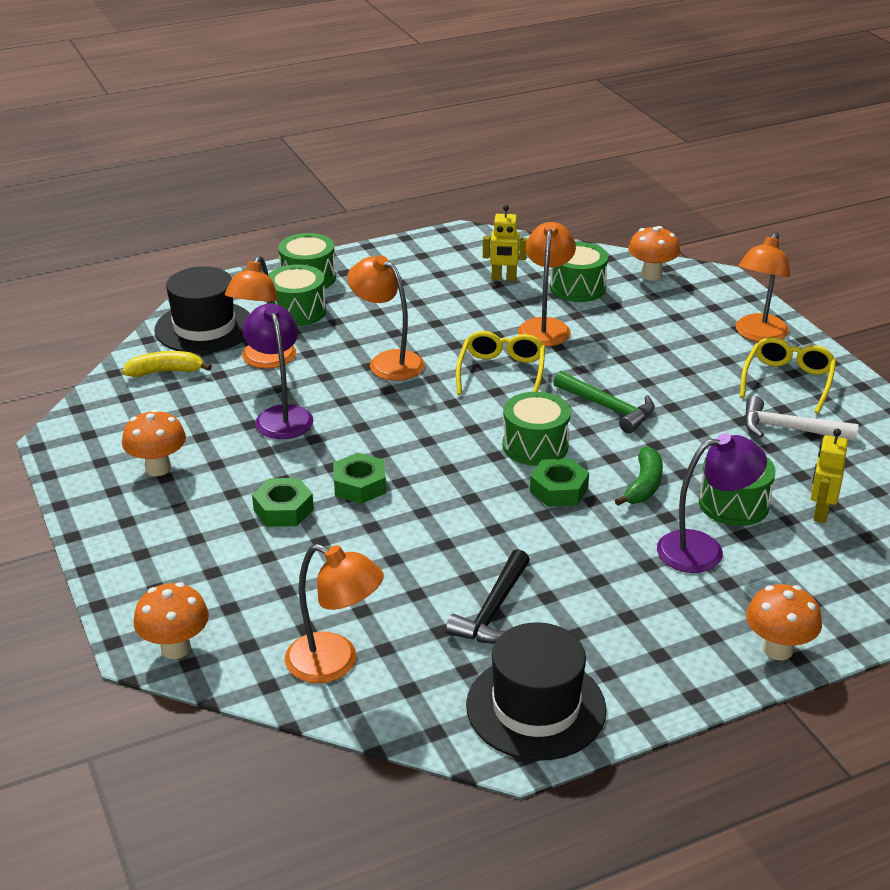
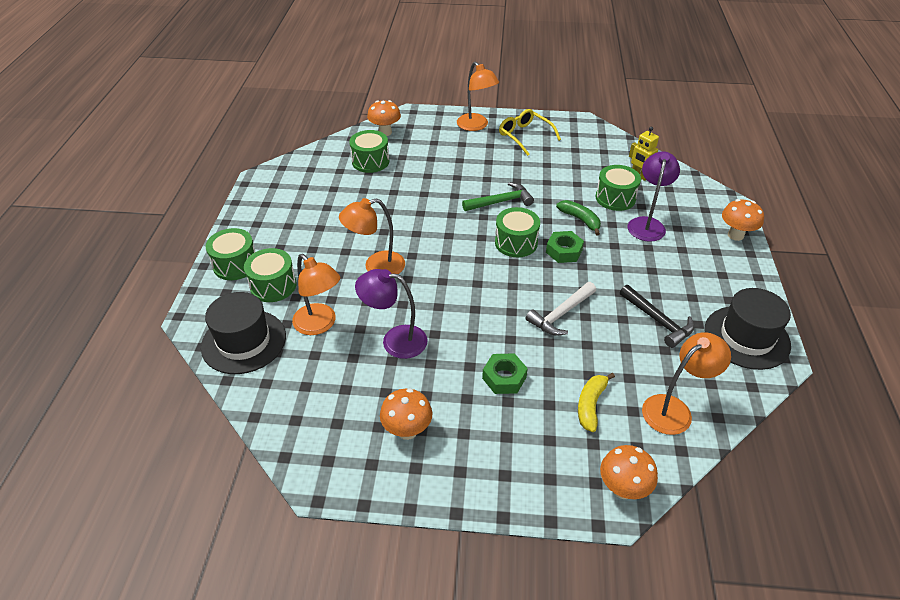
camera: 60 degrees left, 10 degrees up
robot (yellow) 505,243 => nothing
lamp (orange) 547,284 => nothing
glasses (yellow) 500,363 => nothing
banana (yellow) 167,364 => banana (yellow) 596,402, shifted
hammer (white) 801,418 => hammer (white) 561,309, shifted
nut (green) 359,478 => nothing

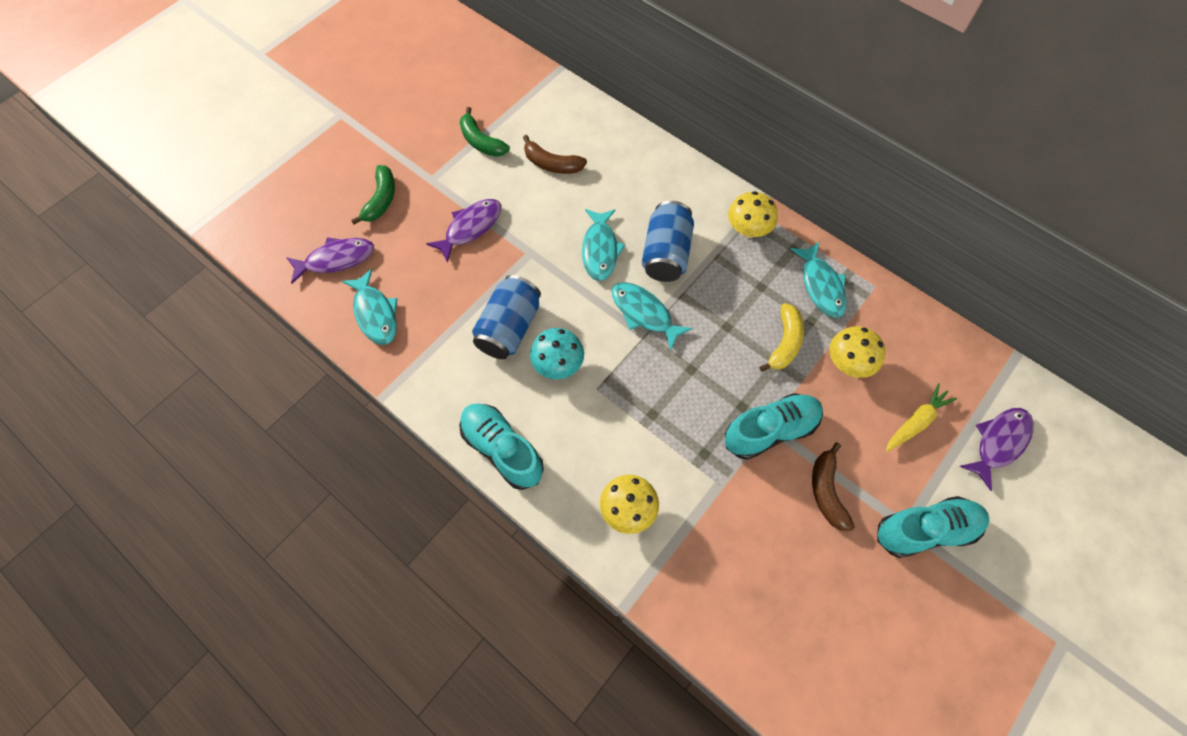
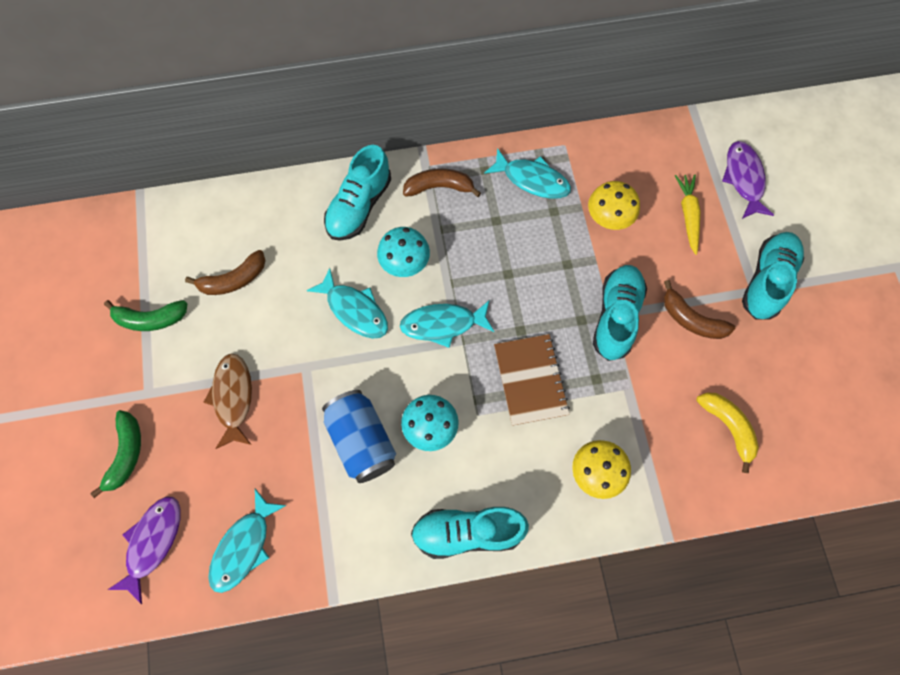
camera: 50 degrees left, 5 degrees up
banana (green) 373,195 => banana (green) 115,454, 45 degrees clockwise
mushroom (yellow) 753,214 => banana (brown) 442,182
fish (purple) 463,231 => fish (brown) 228,401
can (blue) 668,241 => mushroom (turquoise) 403,252
fish (turquoise) 370,307 => fish (turquoise) 247,541, 105 degrees clockwise
banana (yellow) 782,337 => banana (yellow) 727,432, shifted
nothing => shoe (turquoise) 357,193
nothing => notebook (brown) 532,380

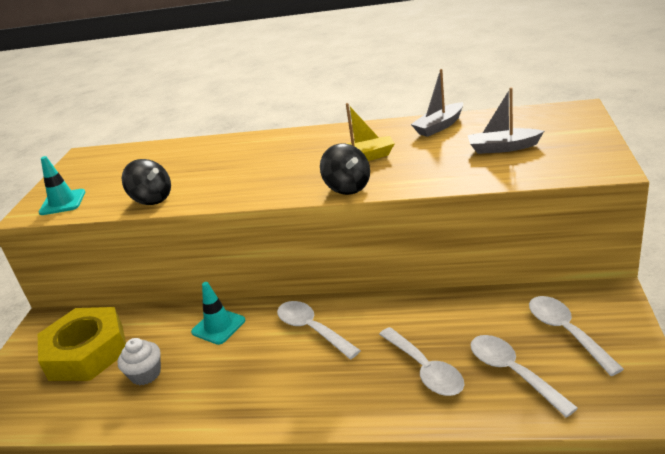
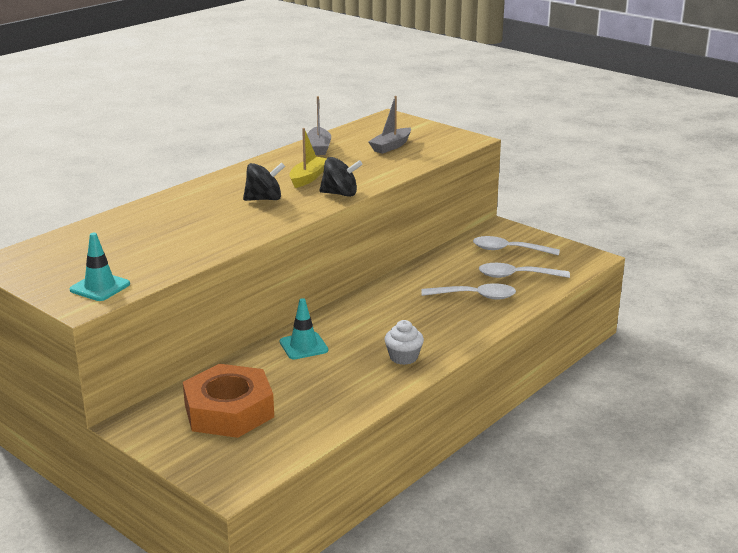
camera: 60 degrees left, 5 degrees down
spinning top (black) 146,182 => spinning top (black) 264,181, shifted
spoon (white) 319,330 => nothing
nut (yellow) 82,344 => nut (orange) 228,401
cupcake (white) 139,361 => cupcake (white) 404,342, shifted

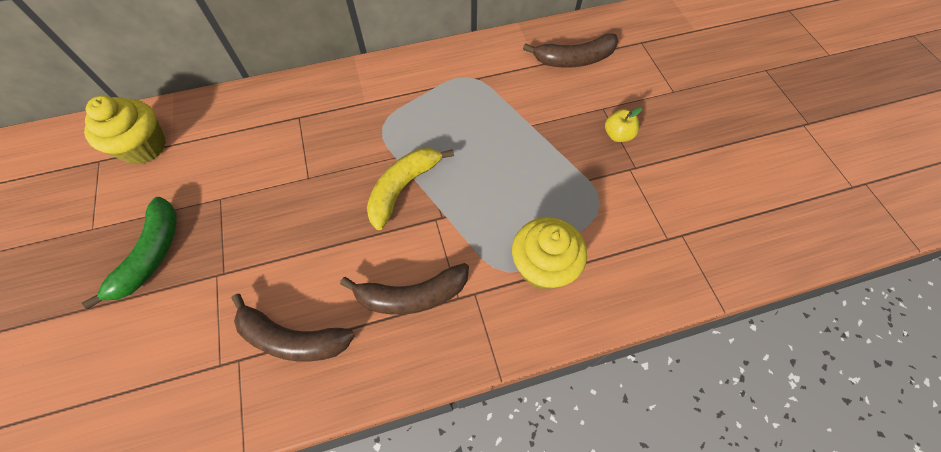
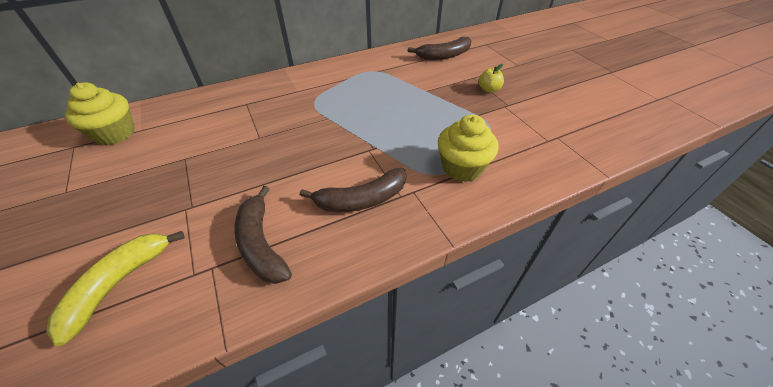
camera: 10 degrees left, 15 degrees down
banana (yellow) 410,189 => banana (yellow) 115,288, shifted
banana (green) 129,253 => nothing
banana (brown) 293,328 => banana (brown) 263,235, 60 degrees clockwise

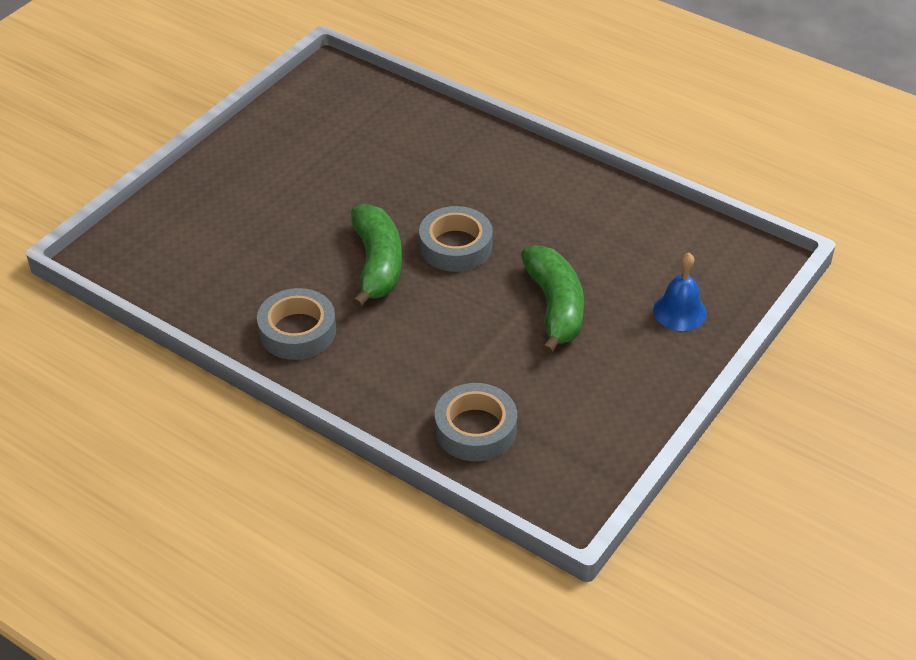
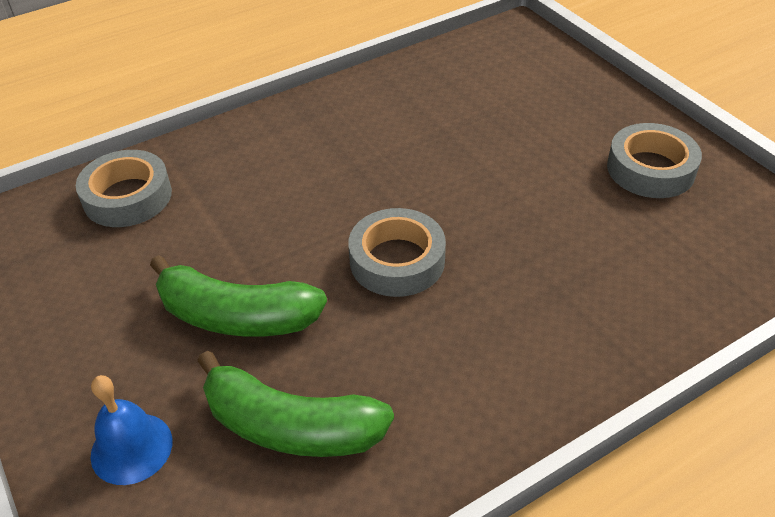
camera: 115 degrees right, 0 degrees up
banana (green) 376,256 => banana (green) 295,404, shifted
tape (grey) 296,324 => tape (grey) 654,160, shifted

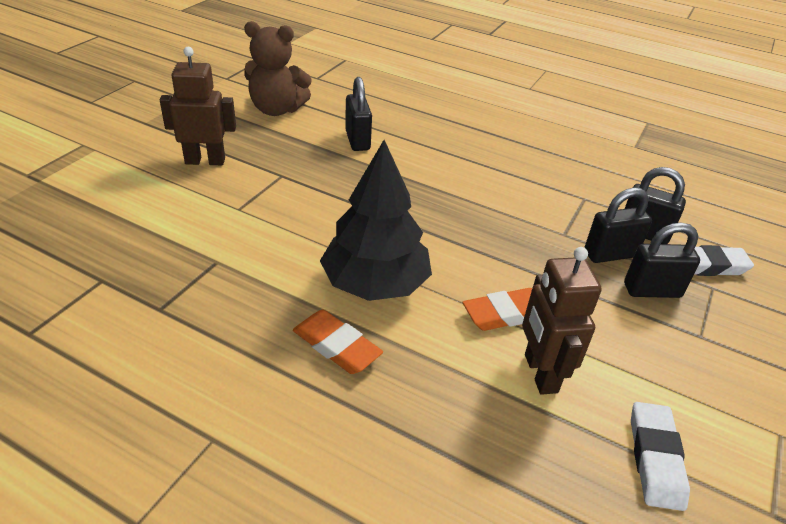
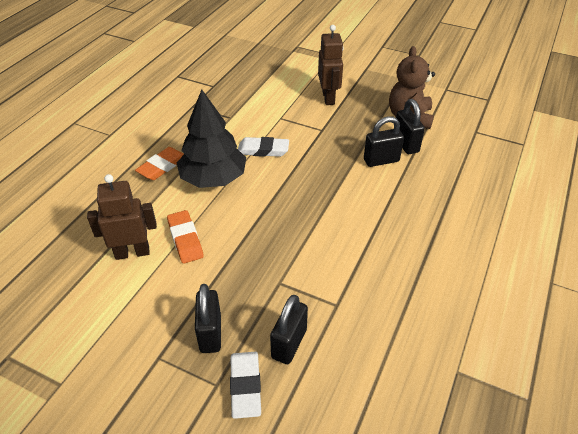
camera: 90 degrees right, 5 degrees up
padlock (black) 618,225 => padlock (black) 410,126, shifted
eraser (white) 660,456 => eraser (white) 263,147, shifted

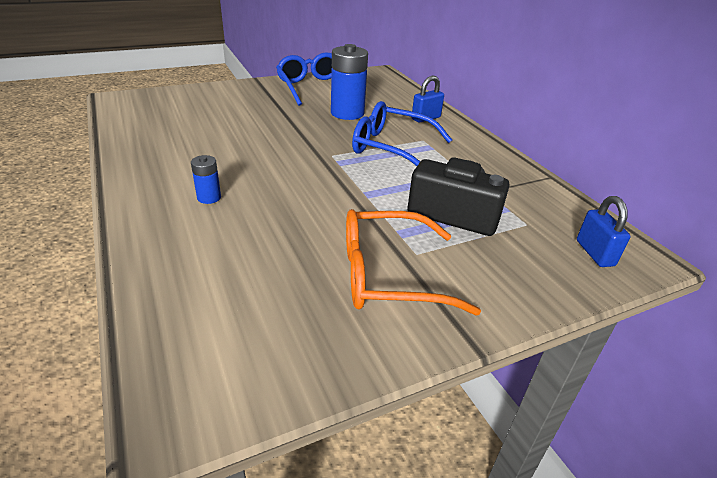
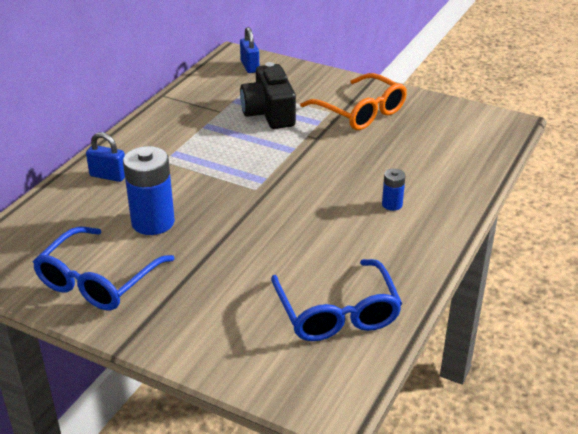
camera: 125 degrees left, 0 degrees up
glasses (blue) 402,133 => glasses (blue) 336,300, shifted
padlock (blue) 604,231 => padlock (blue) 249,50, 60 degrees counterclockwise

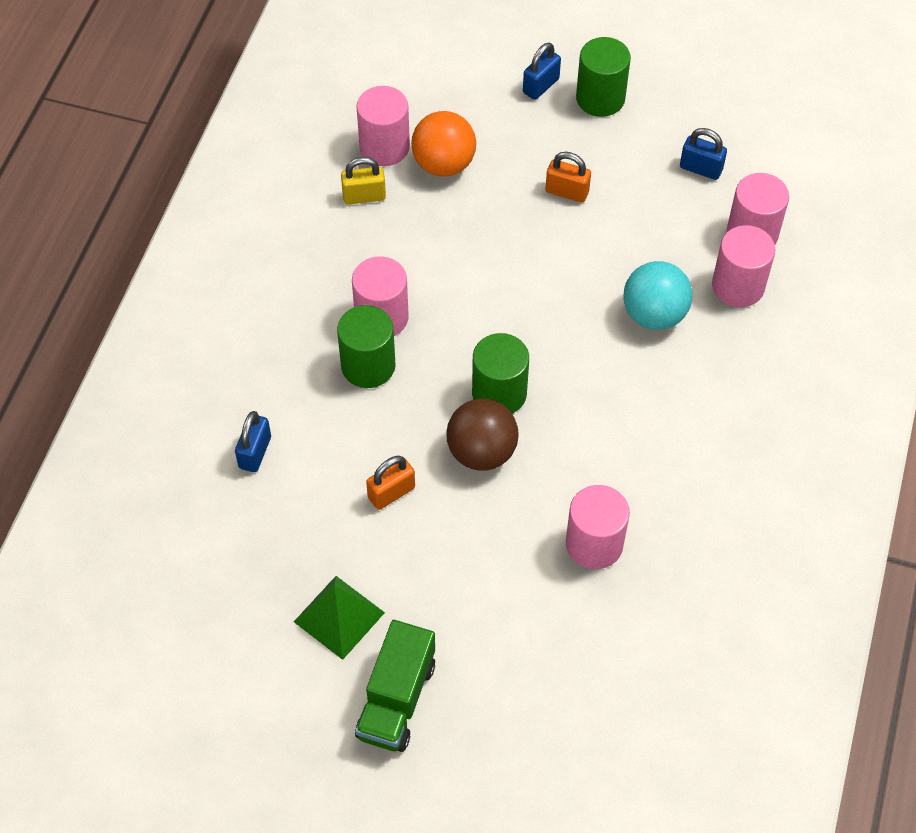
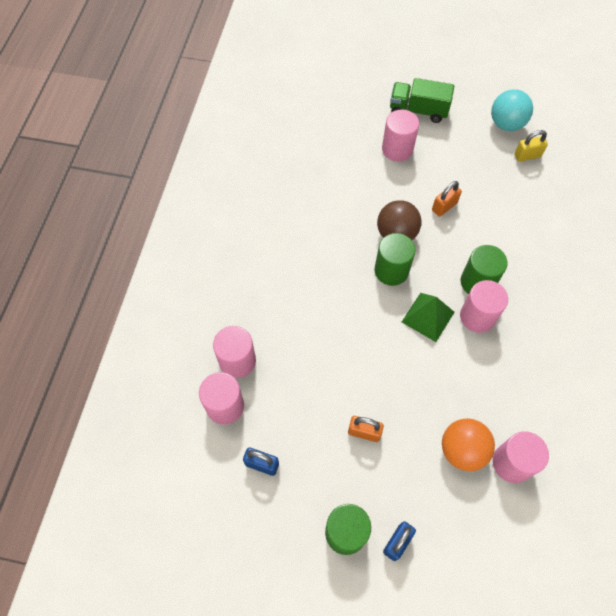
camera: 175 degrees right, 5 degrees up
padlock (yellow) 363,181 => padlock (yellow) 531,146, shifted
ball (turquoise) 658,295 => ball (turquoise) 512,110, shifted
padlock (blue) 253,441 => nothing
cylinder (pink) 598,527 => cylinder (pink) 400,135, shifted
pyramid (green) 339,618 => pyramid (green) 428,317, shifted
truck (green) 395,686 => truck (green) 422,100, 90 degrees counterclockwise

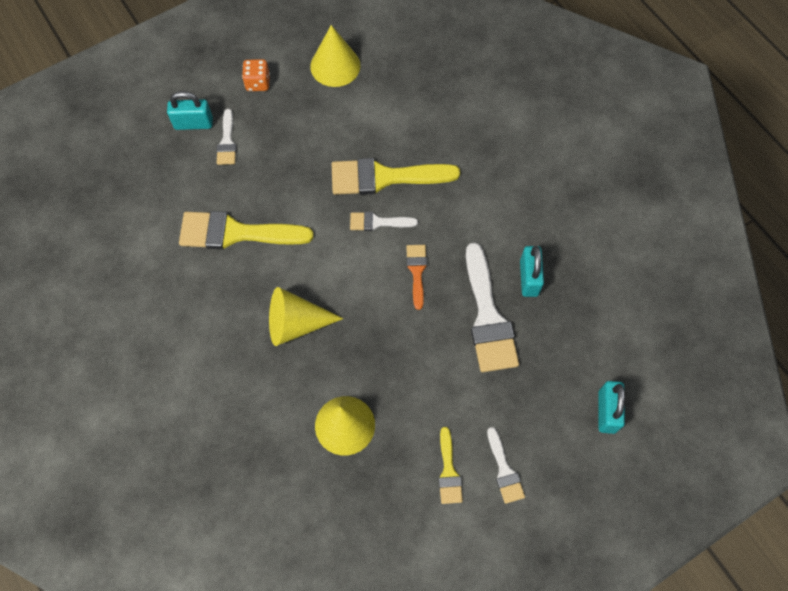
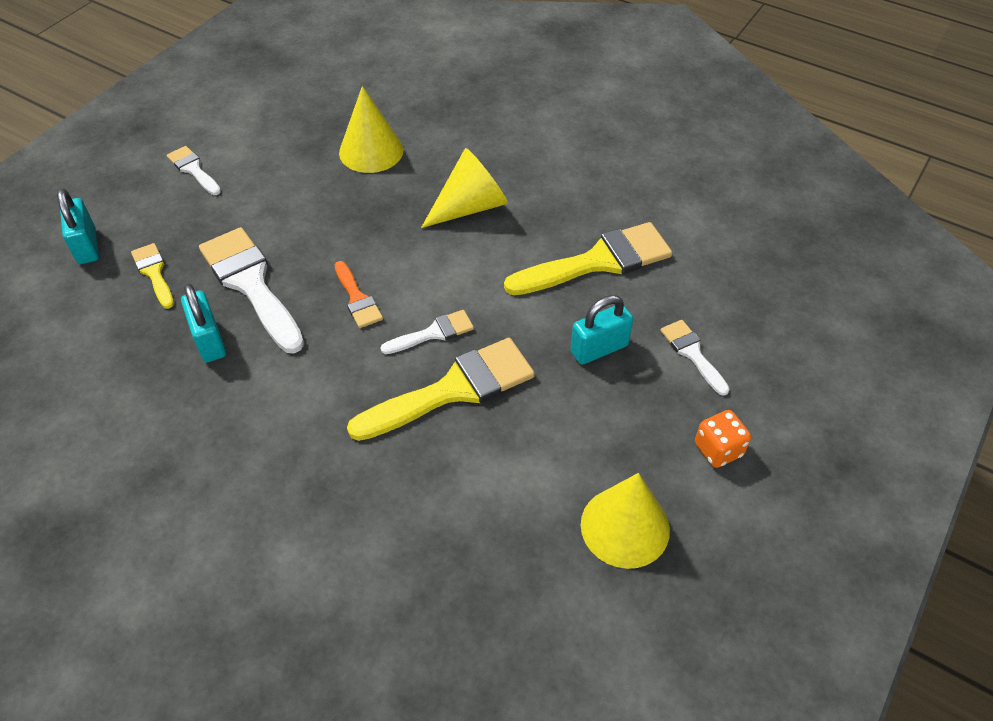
camera: 155 degrees right, 15 degrees down
padlock (turquoise) 190,110 => padlock (turquoise) 601,330, shifted
brush (yellow) 450,465 => brush (yellow) 152,276, shifted

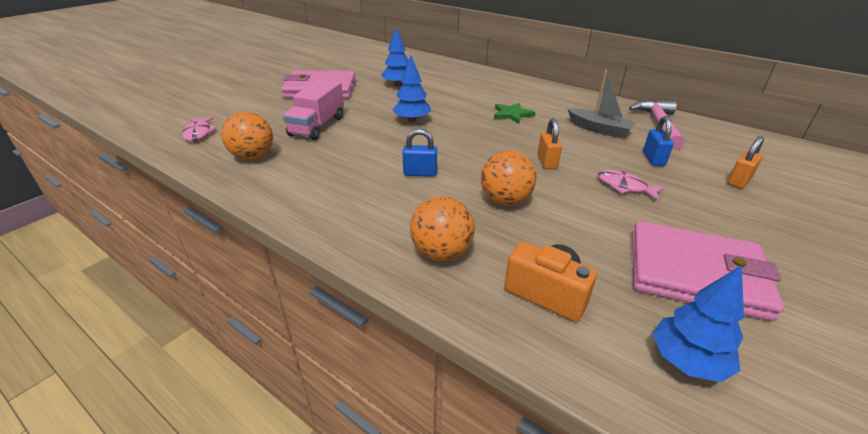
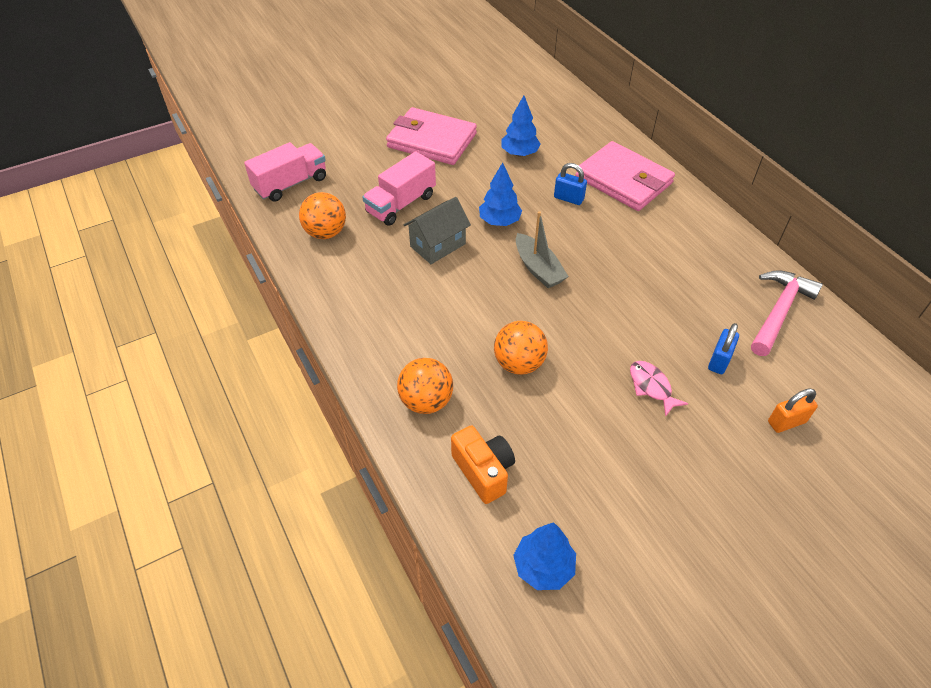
camera: 25 degrees right, 15 degrees up
boat (grey) 602,103 => boat (grey) 542,249, shifted
star (green) 514,113 => nothing
fish (pink) 199,129 => truck (pink) 285,172
padlock (orange) 549,143 => nothing
padlock (blue) 420,153 => padlock (blue) 570,184, shifted
wallet (pink) 708,271 => wallet (pink) 625,176, shifted
nothing => house (grey) 437,230

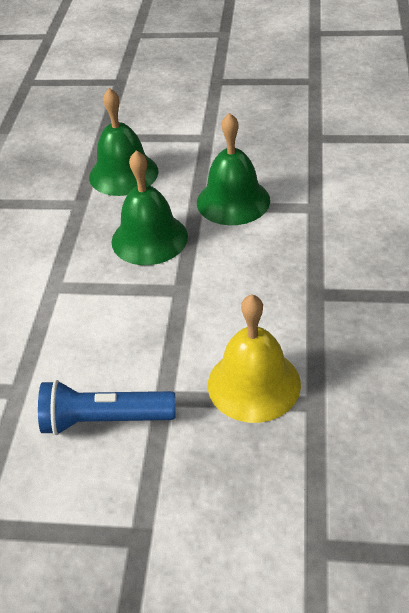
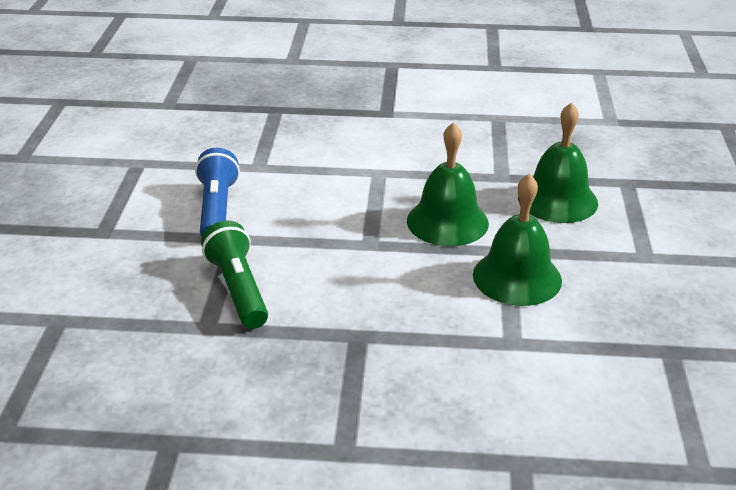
camera: 85 degrees right, 10 degrees down
bell (yellow) 254,358 => flashlight (green) 234,274

